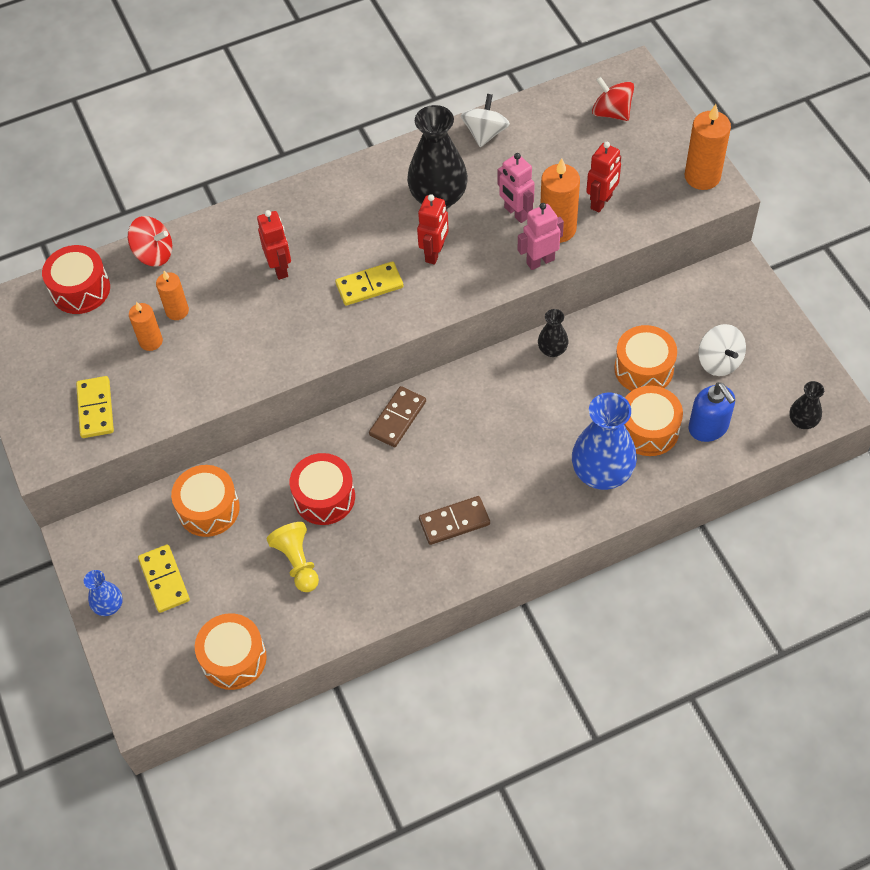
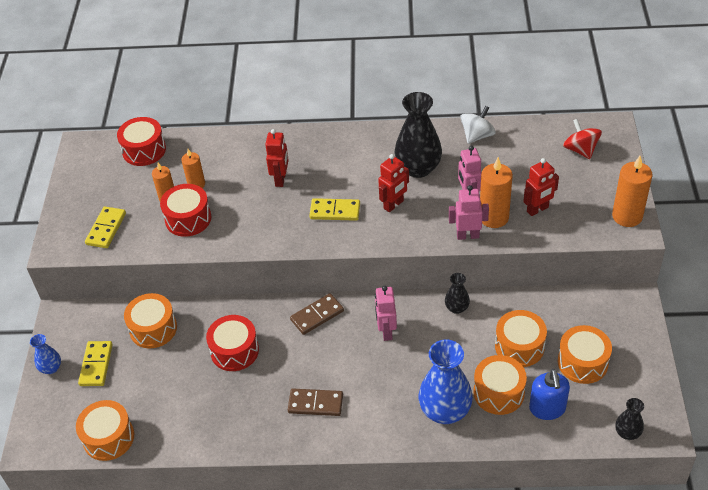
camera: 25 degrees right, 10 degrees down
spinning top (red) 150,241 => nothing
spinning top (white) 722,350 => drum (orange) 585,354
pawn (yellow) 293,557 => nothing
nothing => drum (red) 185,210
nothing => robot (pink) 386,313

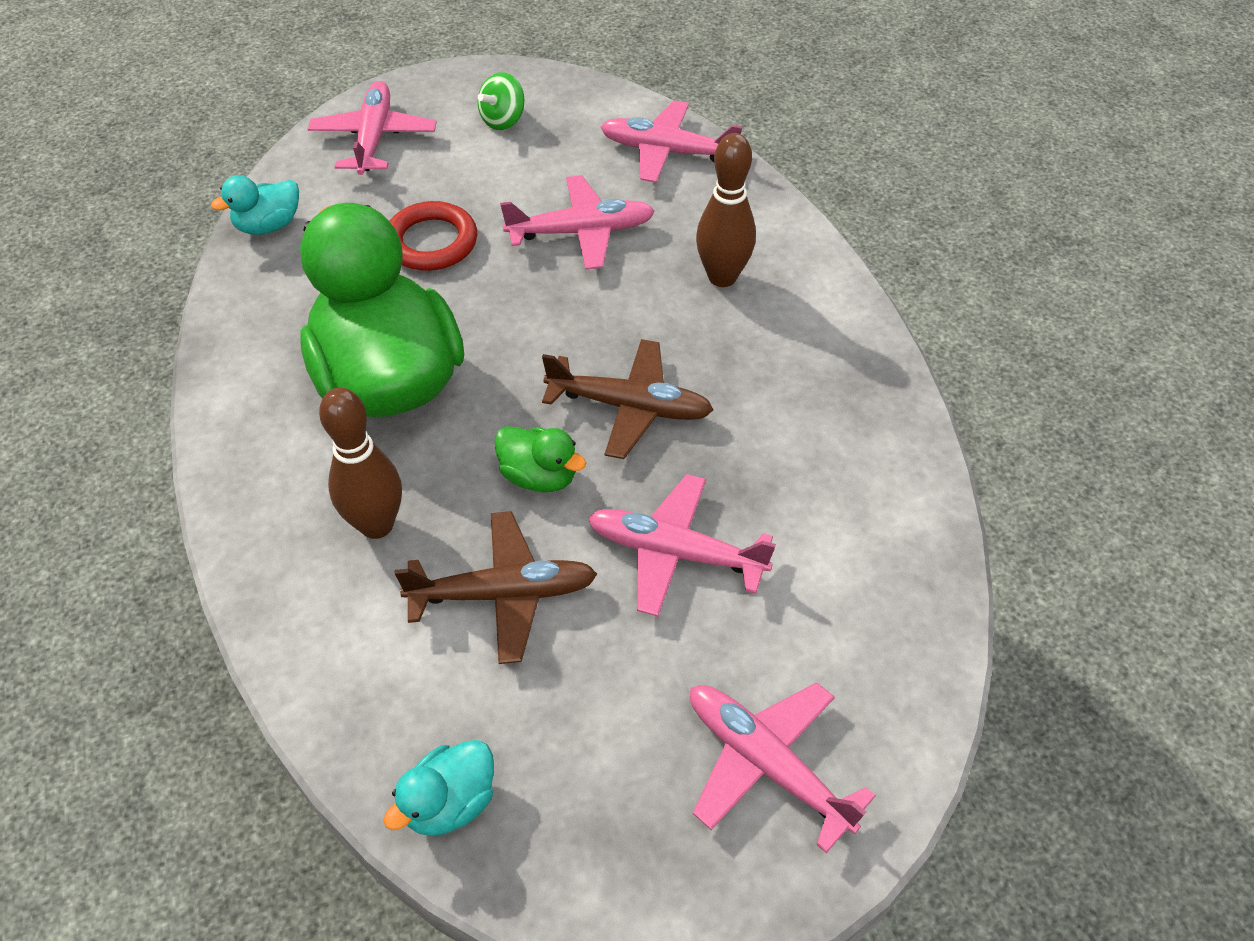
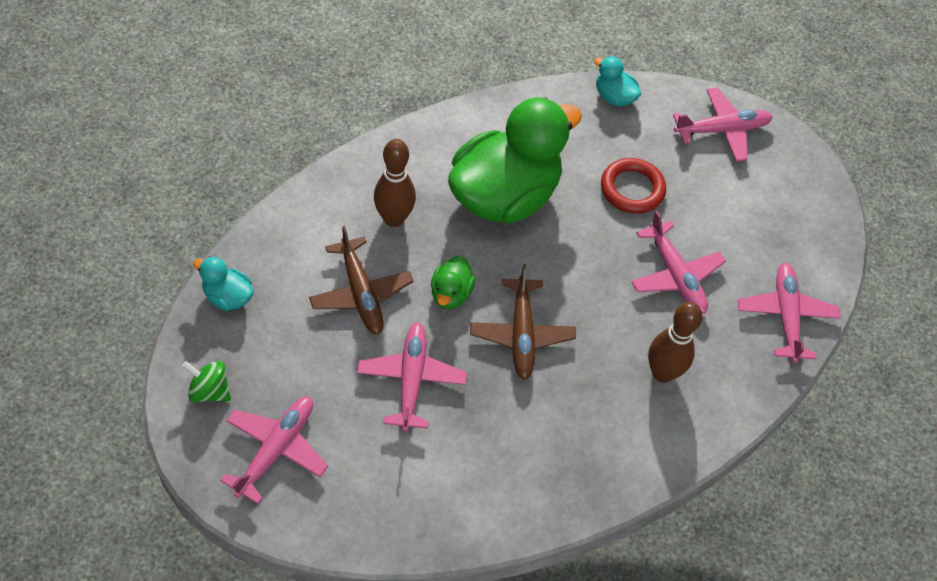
camera: 70 degrees right, 5 degrees up
spinning top (green) 501,101 => spinning top (green) 206,381, shifted

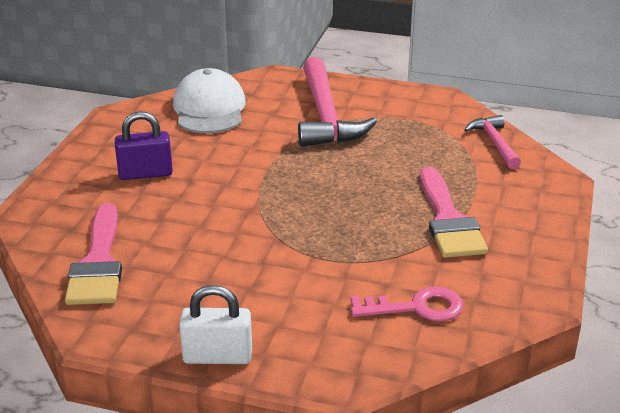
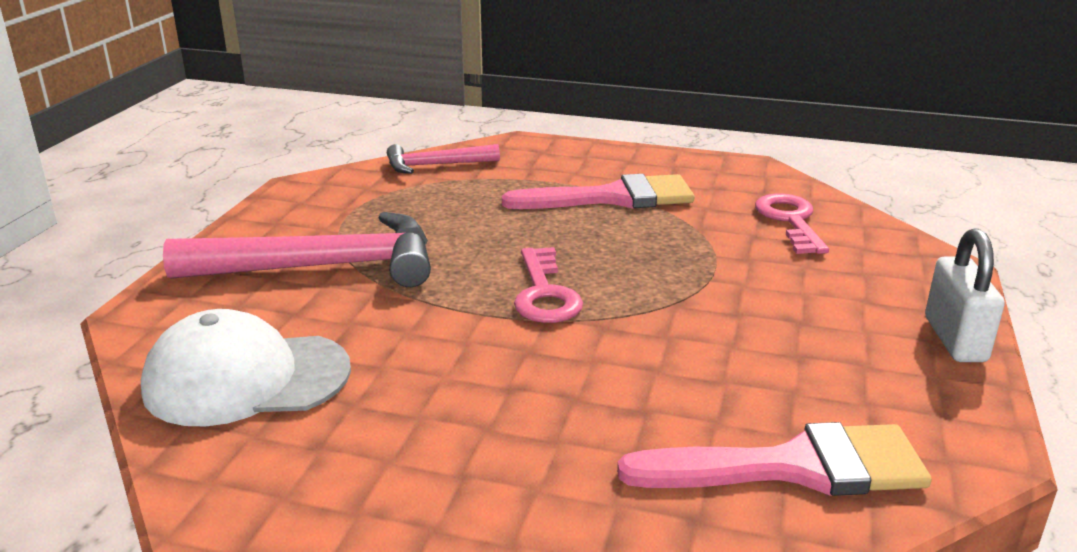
camera: 90 degrees left, 5 degrees down
padlock (purple) 144,145 => nothing
nothing => key (pink) 548,285

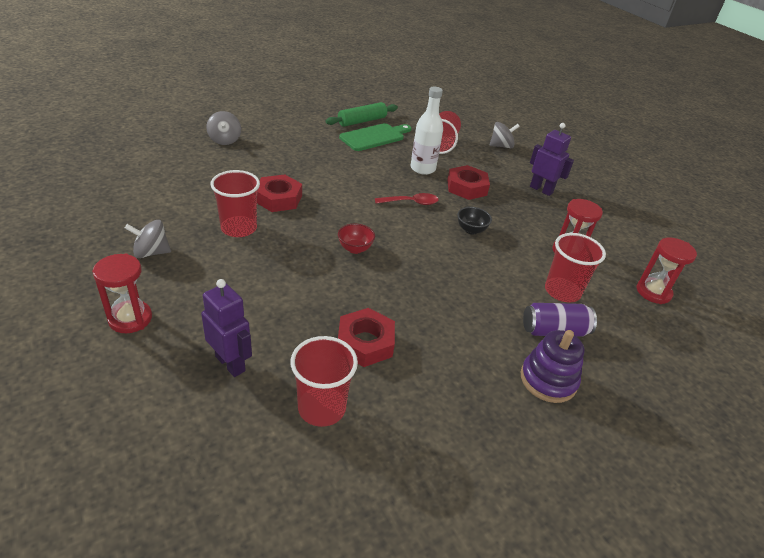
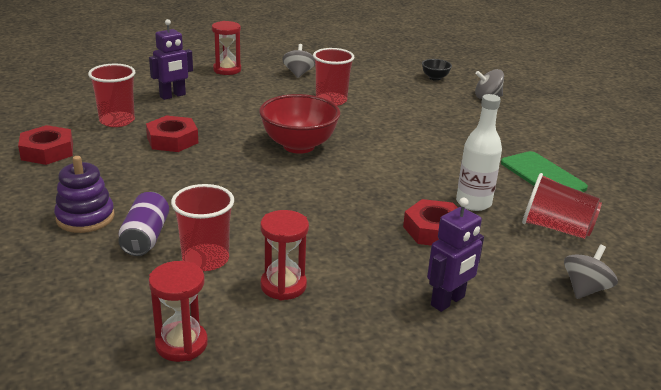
camera: 100 degrees right, 10 degrees down
rolling pin (green) 361,114 => nothing
spinning top (grey) 504,135 => spinning top (grey) 591,272, 135 degrees counterclockwise
nut (red) 279,193 => nut (red) 45,145, shifted
spoon (red) 407,199 => nothing
bowl (black) 474,221 => bowl (black) 437,70, shifted
bowl (red) 356,239 => bowl (red) 299,124, x2.14

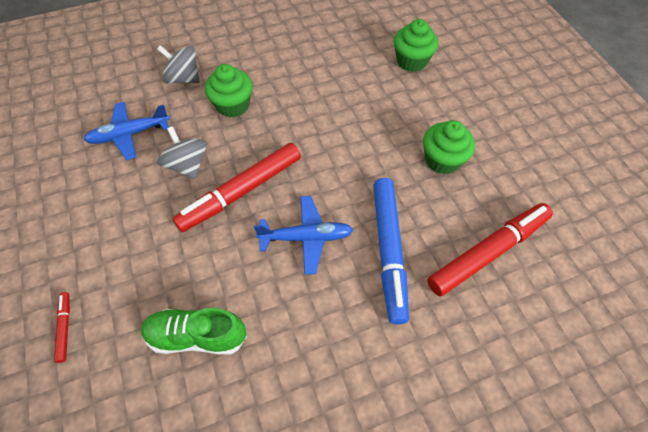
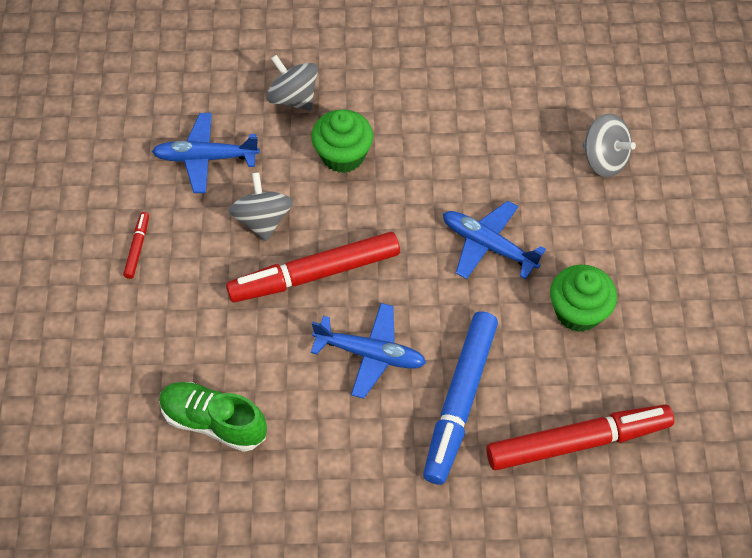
camera: 20 degrees right, 0 degrees up
cupcake (green) 416,45 => spinning top (grey) 609,145
marker (red) 62,327 => marker (red) 136,245, shifted
nothing => plane (blue) 494,240

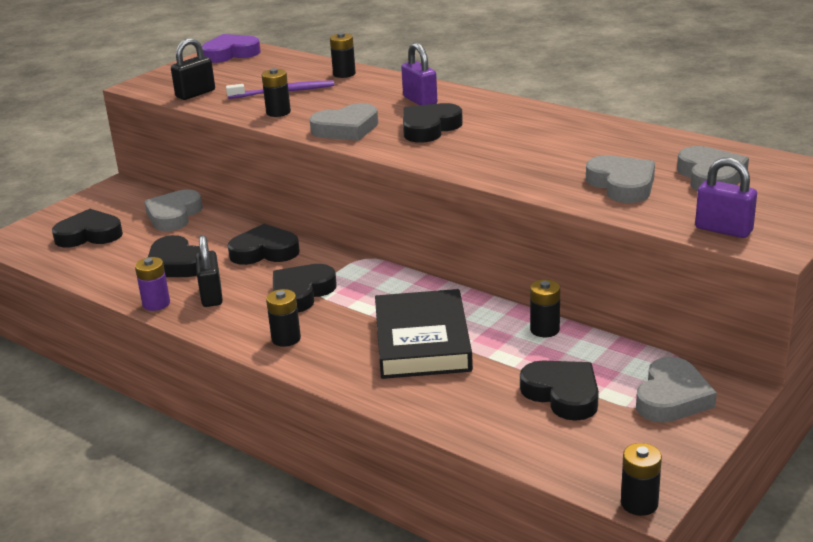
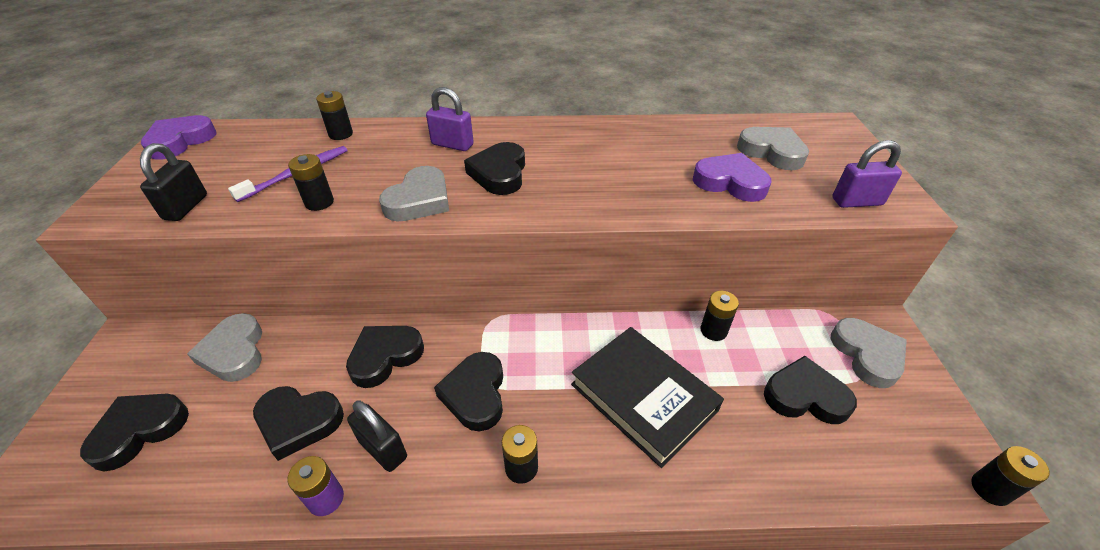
camera: 40 degrees left, 15 degrees up
heart (grey) 620,179 => heart (purple) 732,177

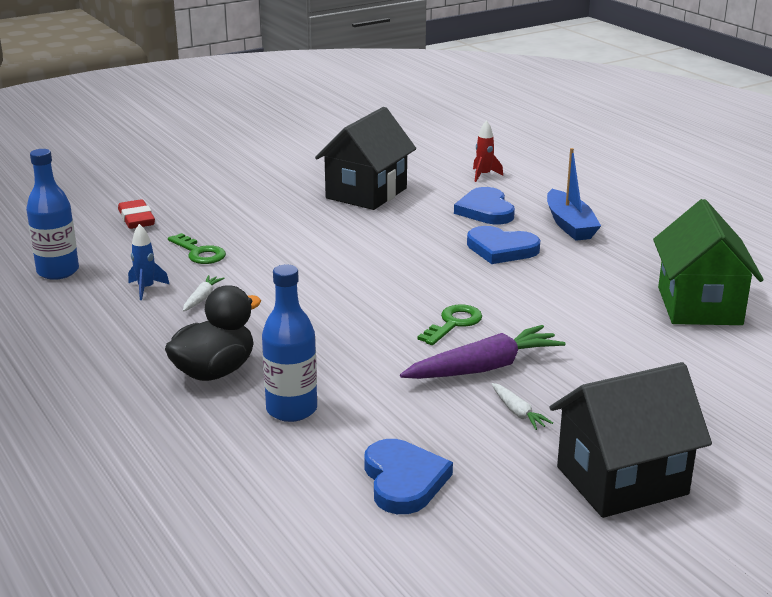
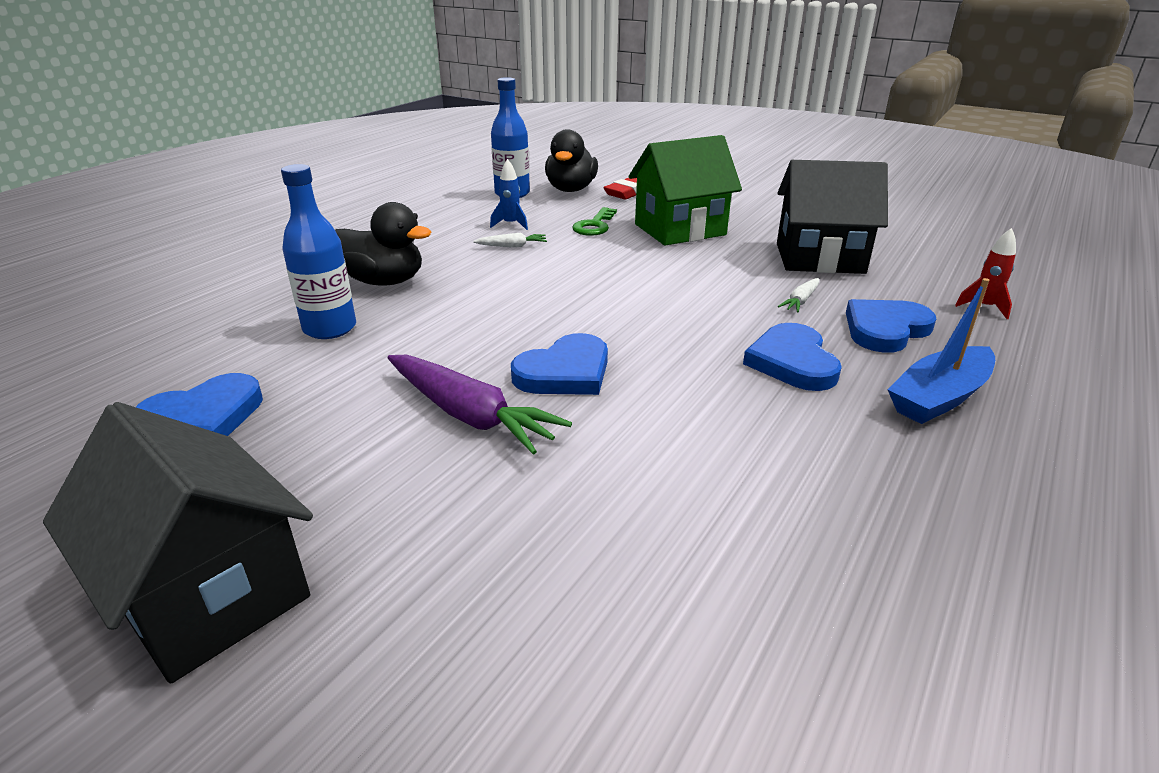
camera: 65 degrees right, 5 degrees up
house (green) 708,262 => house (green) 685,190, shifted
key (green) 450,324 => heart (blue) 559,364
carrot (white) 522,406 => carrot (white) 798,295, shifted
nothing => duck (black) 571,160

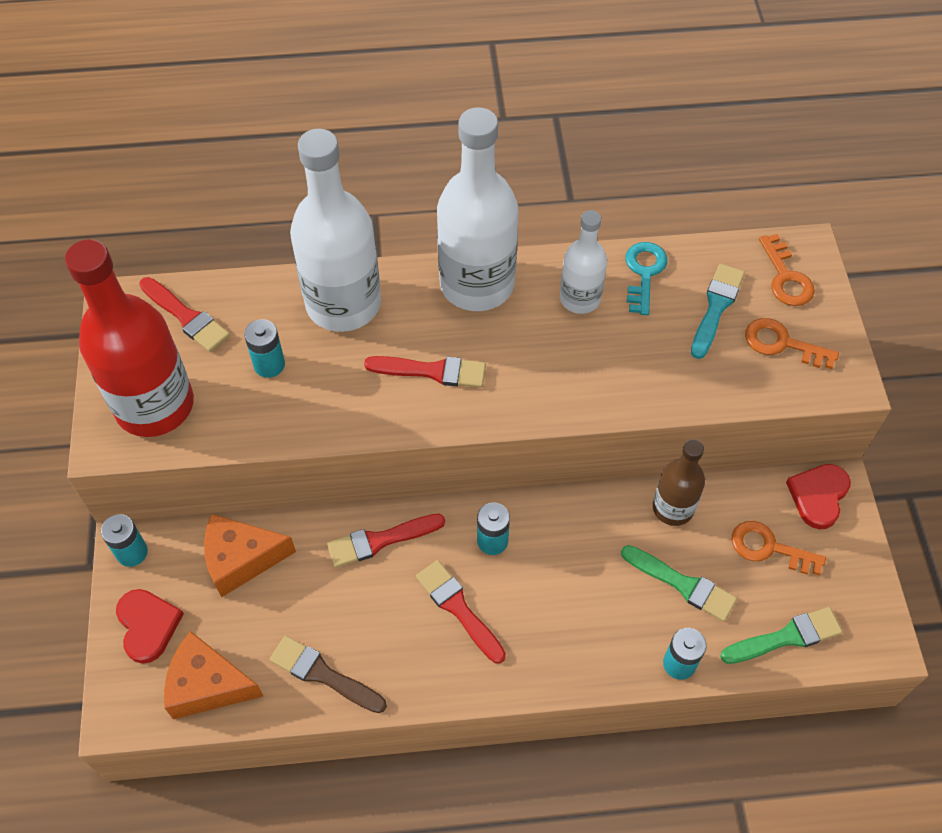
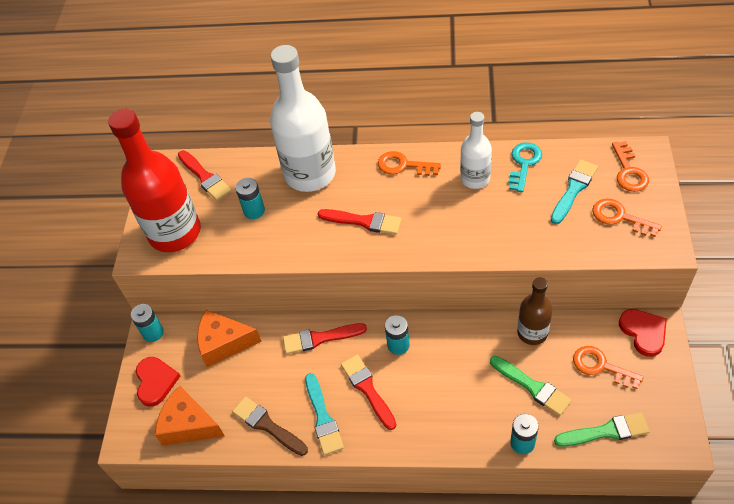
camera: 15 degrees right, 5 degrees down
bottle (white) 477,209 => key (orange) 409,163
heart (red) 818,496 => heart (red) 643,333, 120 degrees clockwise
nothing => brush (turquoise) 324,414

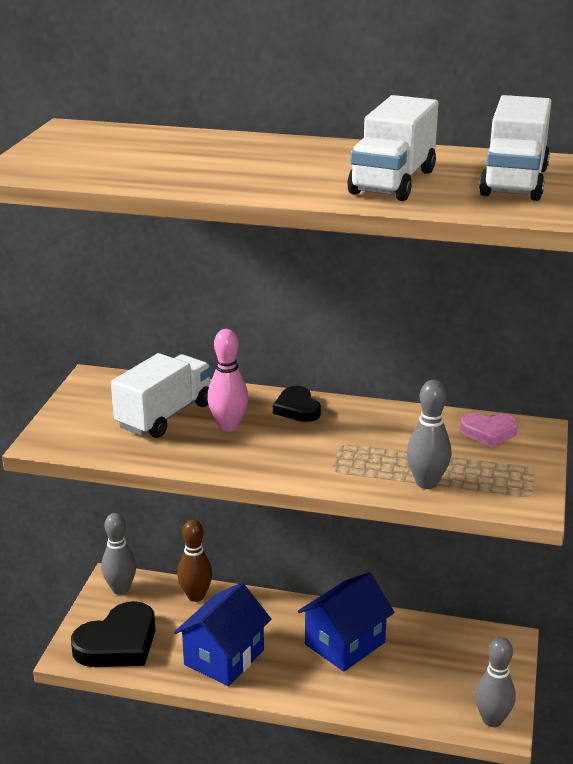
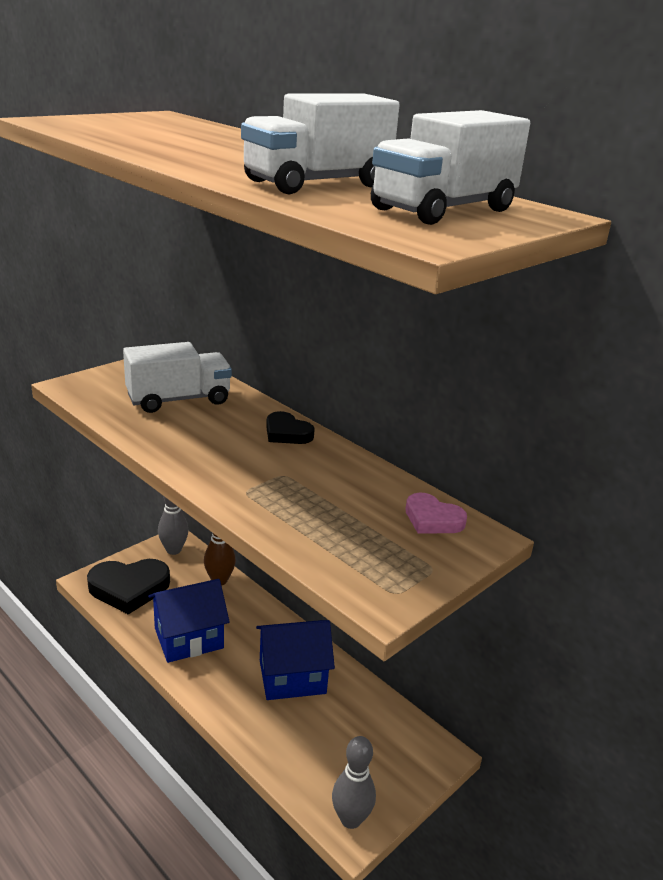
camera: 30 degrees right, 0 degrees up
bowling pin (pink) 227,380 => nothing
bowling pin (grey) 429,434 => nothing
heart (black) 297,404 => heart (black) 290,427, 60 degrees counterclockwise

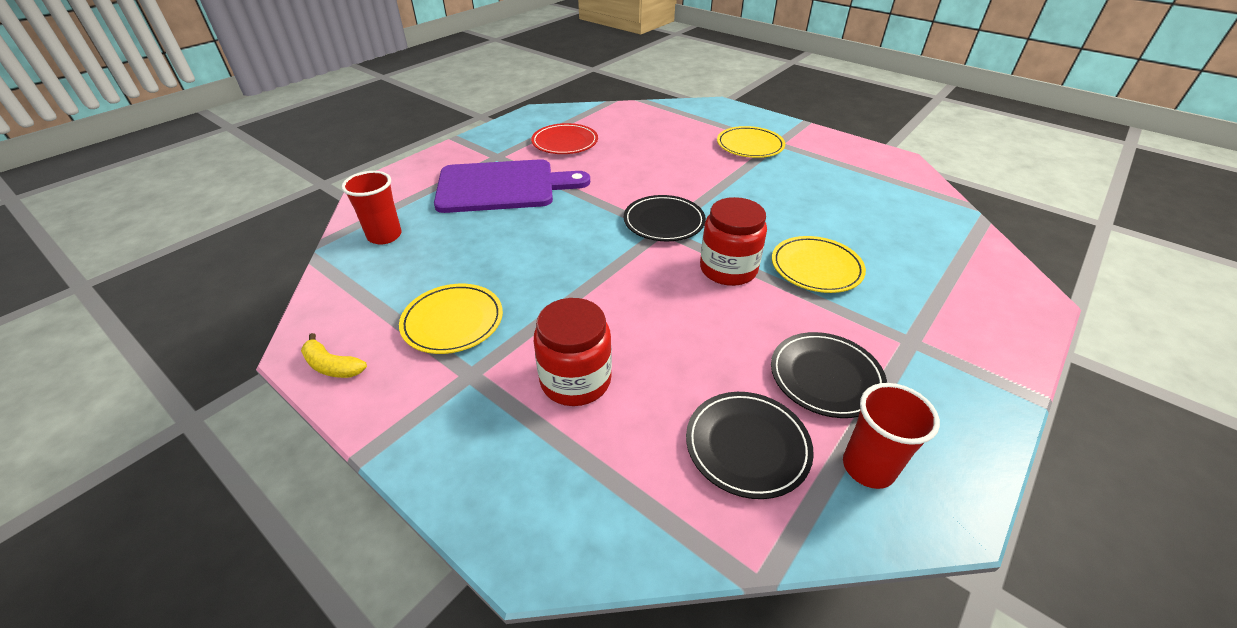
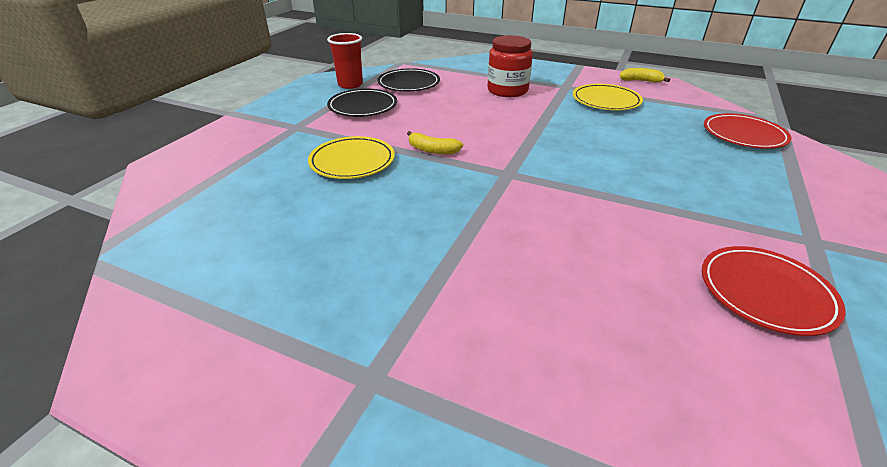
camera: 165 degrees right, 5 degrees down
plate (yellow) 751,142 => nothing
cutting board (purple) 512,186 => nothing
cup (red) 372,207 => plate (red) 747,131
plate (black) 665,218 => nothing
jar (red) 733,241 => banana (yellow) 435,142

